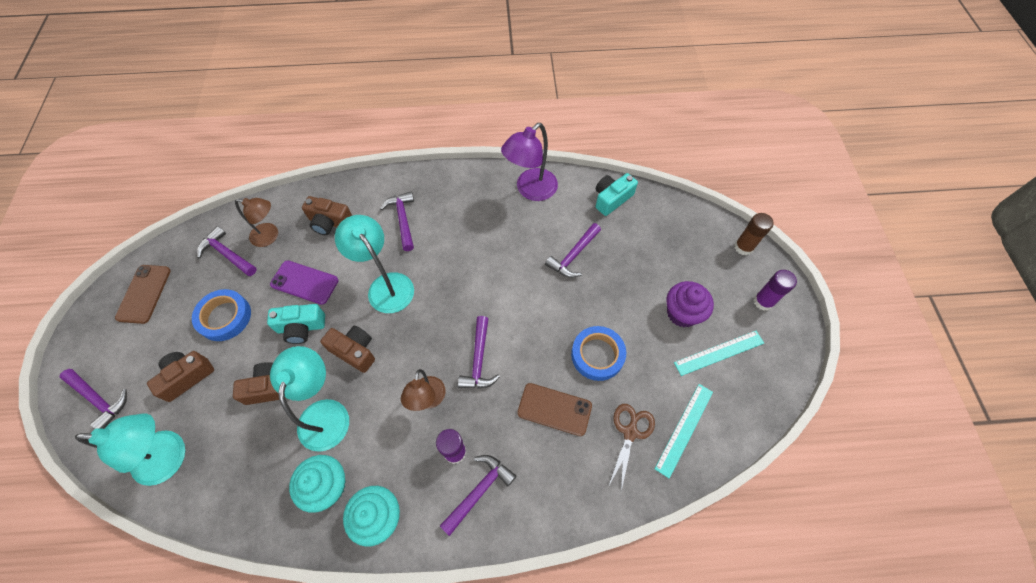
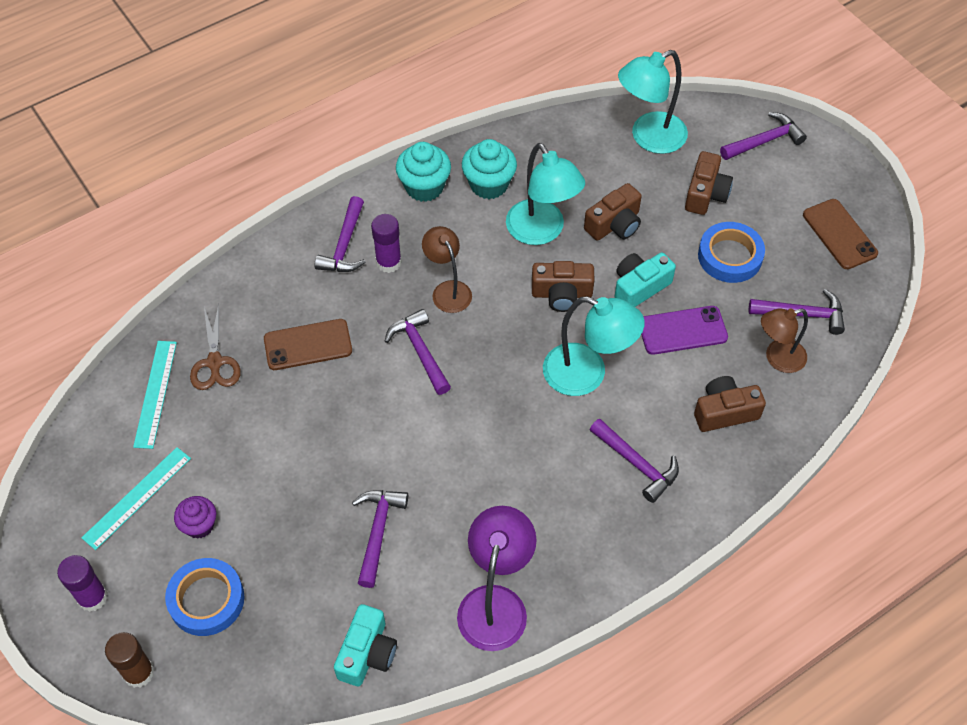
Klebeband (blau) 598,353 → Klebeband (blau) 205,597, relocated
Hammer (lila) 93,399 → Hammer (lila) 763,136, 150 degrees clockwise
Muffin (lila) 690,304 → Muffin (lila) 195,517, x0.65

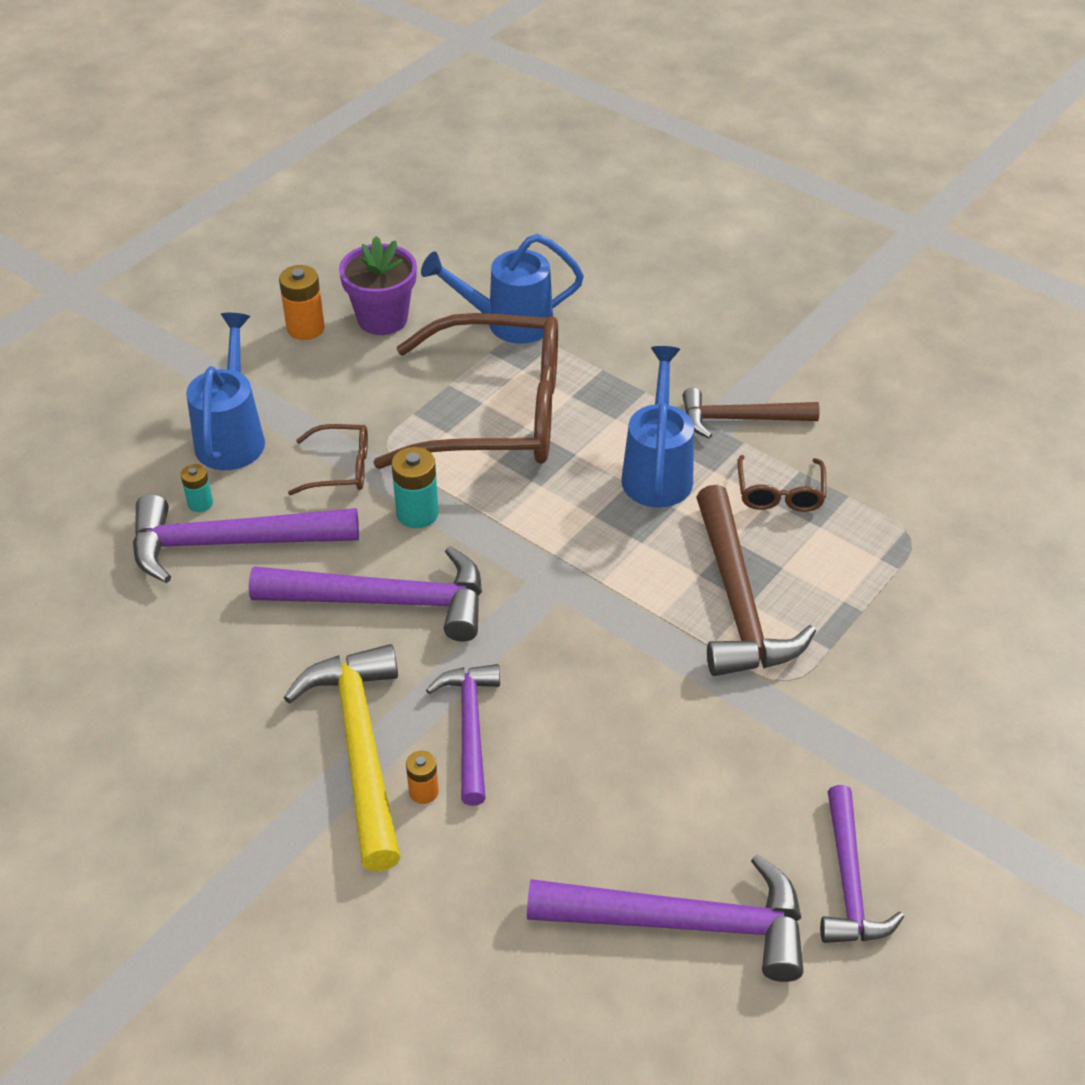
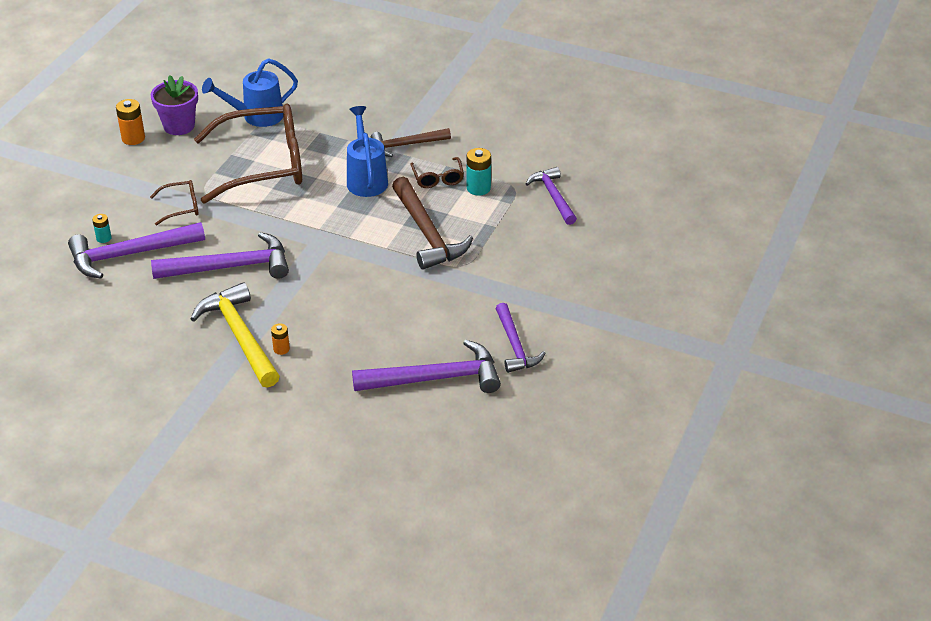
Gießkanne (blau) 225,391 → -
Batterie (türkis) 415,487 → Batterie (türkis) 479,172, relocated
Hammer (lila) 463,735 → Hammer (lila) 551,196, relocated

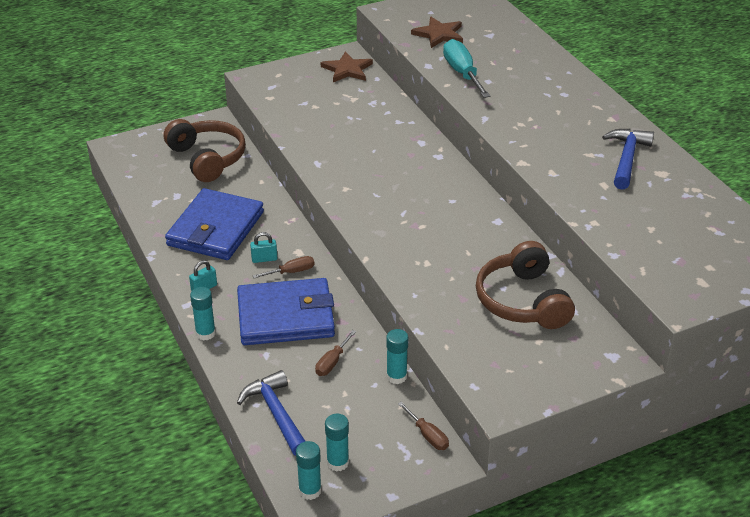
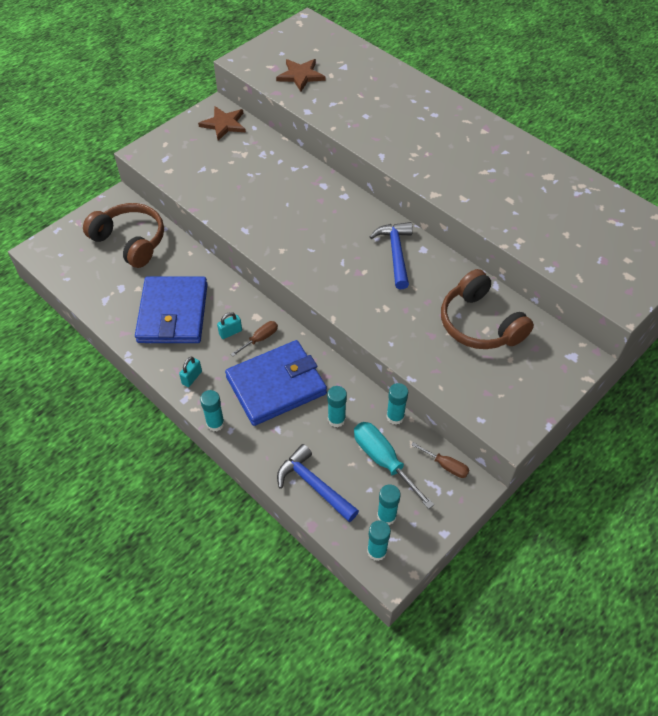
Schraubenzieher (türkis) 466,68 → Schraubenzieher (türkis) 394,465, relocated
Hammer (blau) 628,159 → Hammer (blau) 391,255, relocated
Schraubenzieher (braun) 335,353 → Klebestift (türkis) 337,406

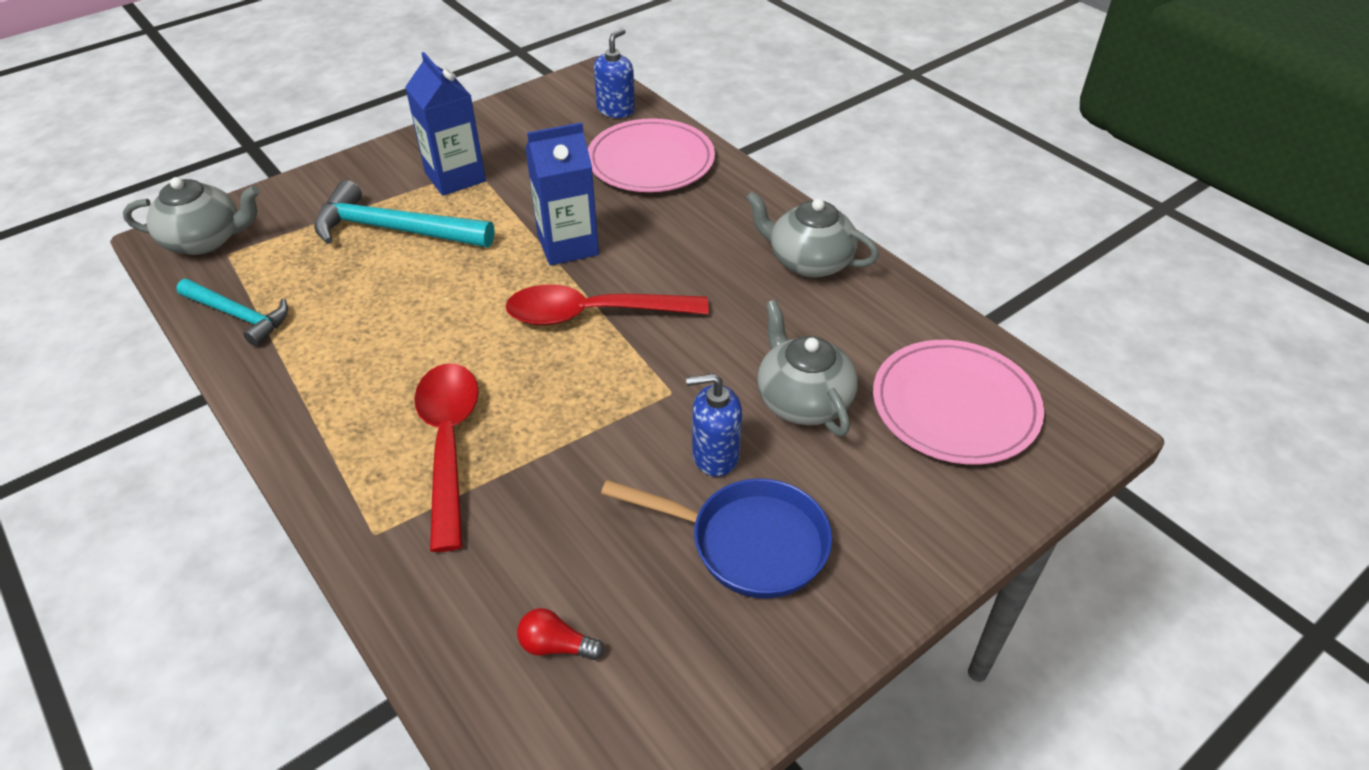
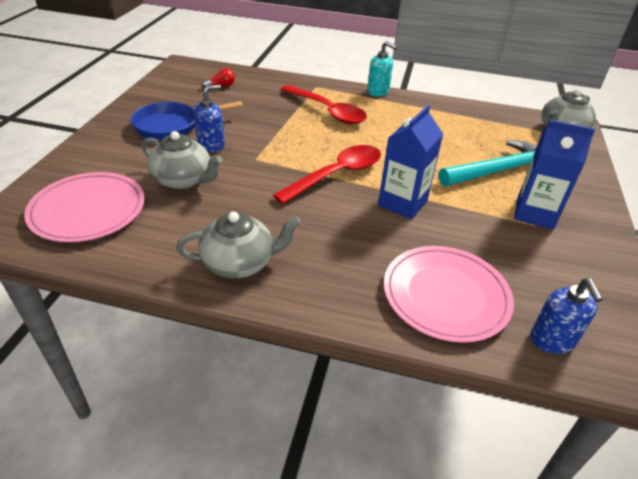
Hammer (türkis) 232,312 → -
- → Seifenspender (türkis) 382,69

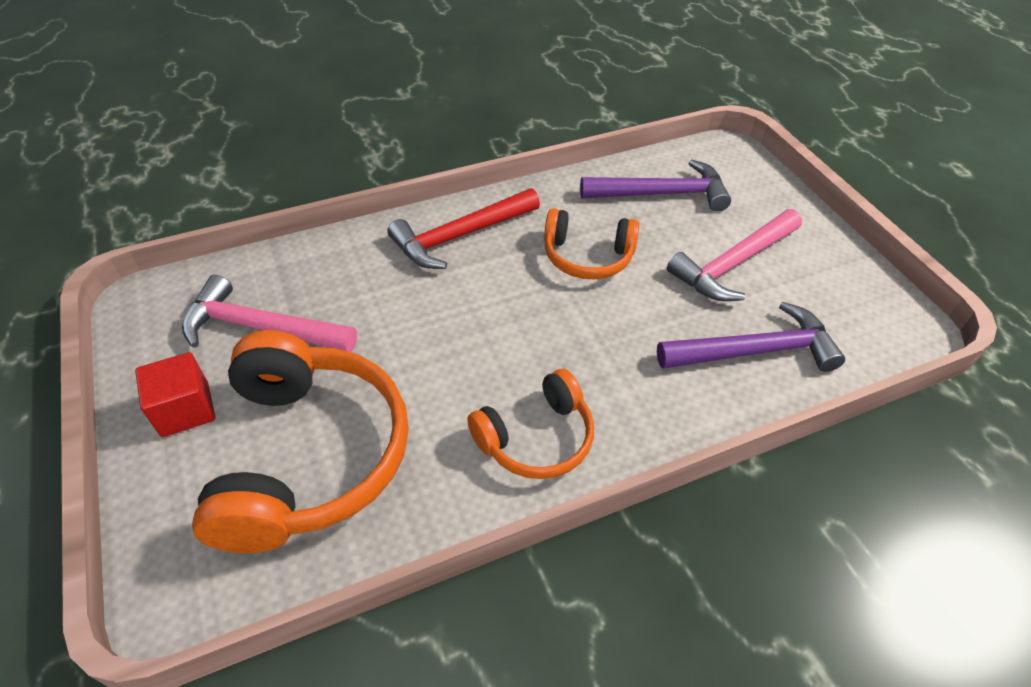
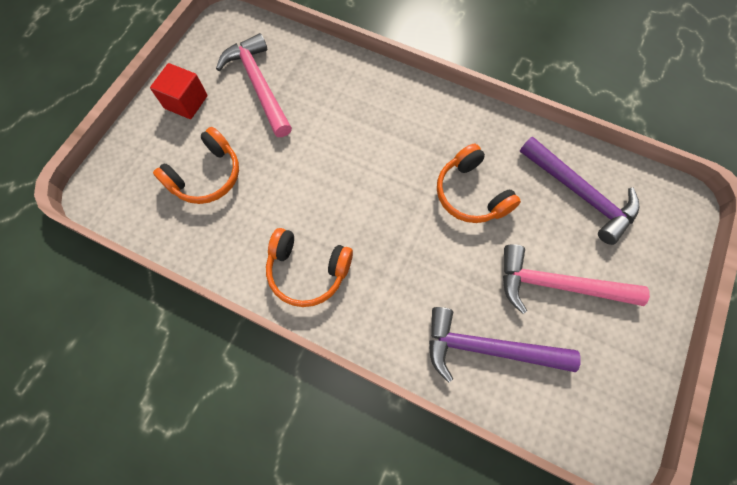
Hammer (rot) 463,228 → -
Hammer (lila) 751,337 → Hammer (lila) 505,345, 150 degrees clockwise
Kopfhörer (orange) 300,441 → Kopfhörer (orange) 196,165, x0.56

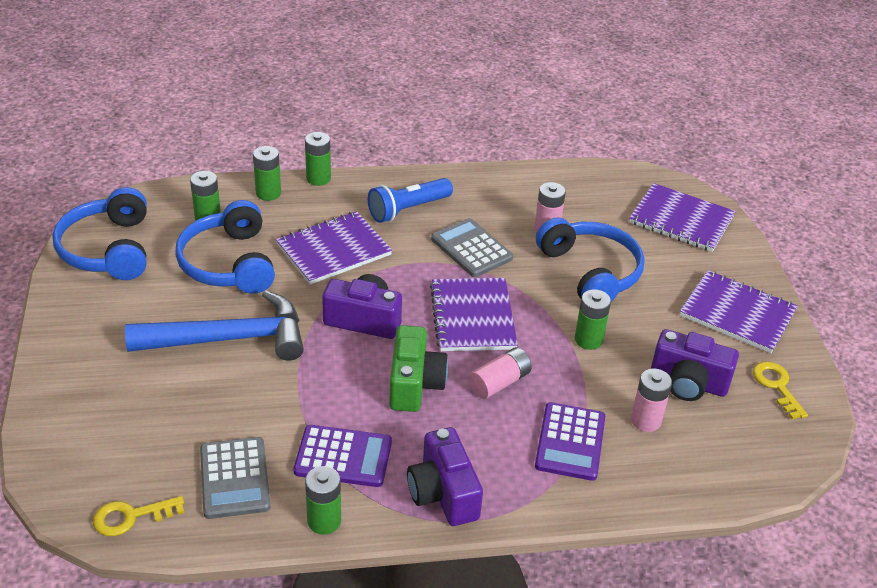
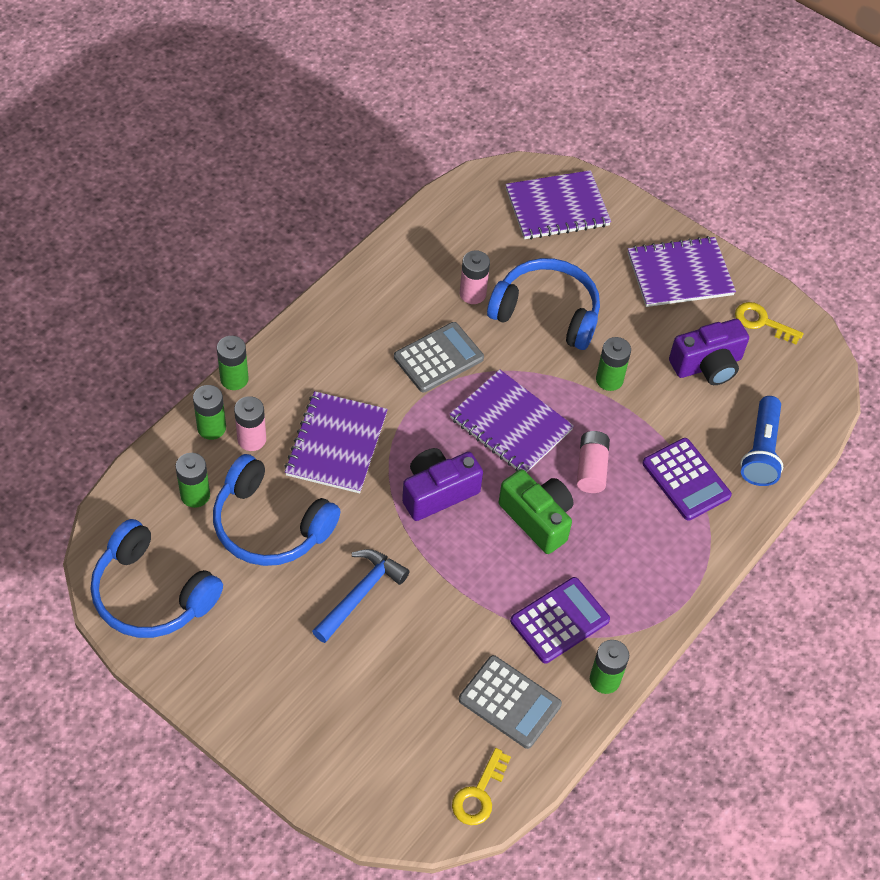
Kamera (lila) 445,476 → -
Taschenlampe (blau) 410,200 → Taschenlampe (blau) 761,441, relocated
Batterie (rosa) 651,400 → Batterie (rosa) 250,423, relocated
Taschenrechner (grau) 472,247 → Taschenrechner (grau) 439,357, 135 degrees clockwise
Hammer (blau) 214,325 → Hammer (blau) 361,596, x0.63

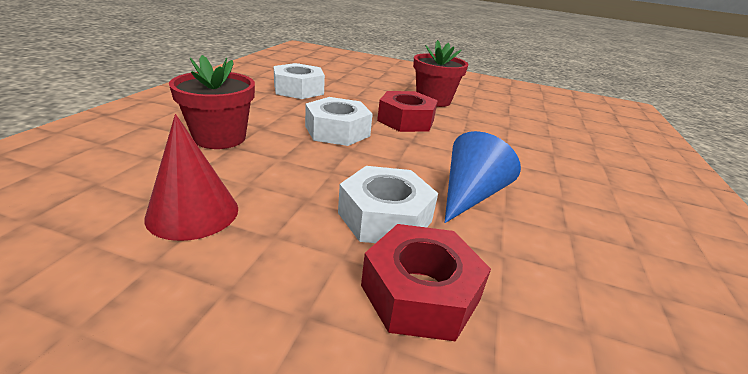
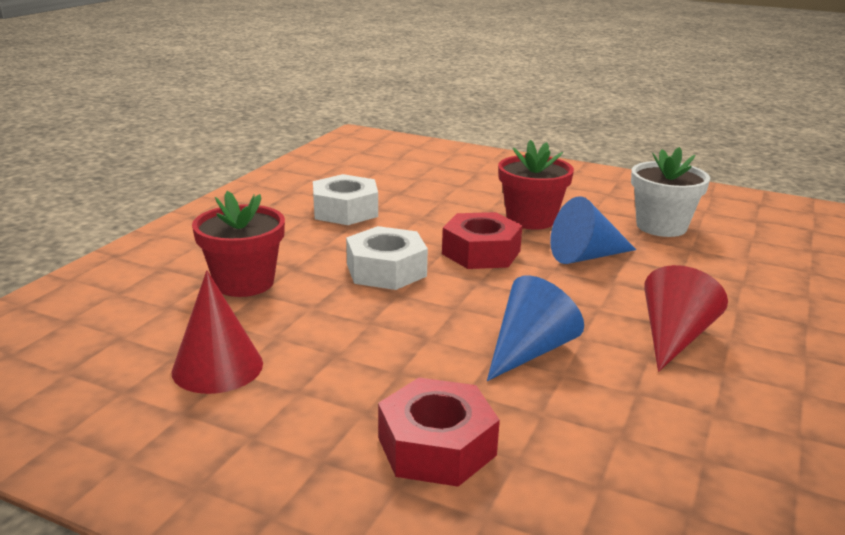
Sechskantmutter (weiß) 388,204 → -
- → Kegel (blau) 593,230
- → Blumentopf (weiß) 670,192
- → Kegel (rot) 686,318

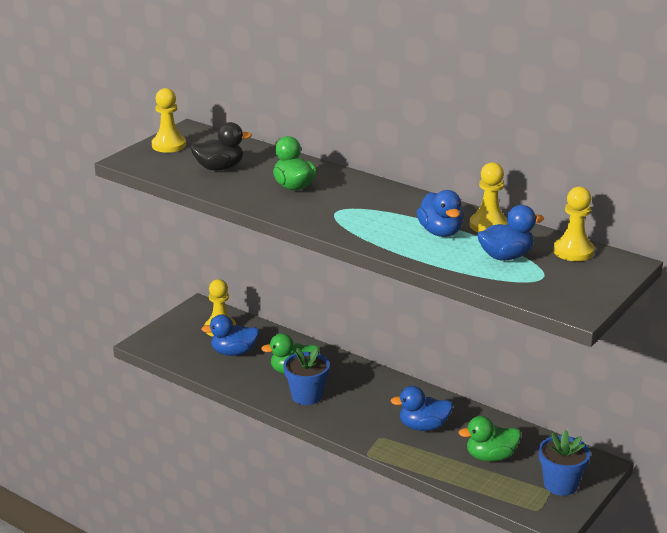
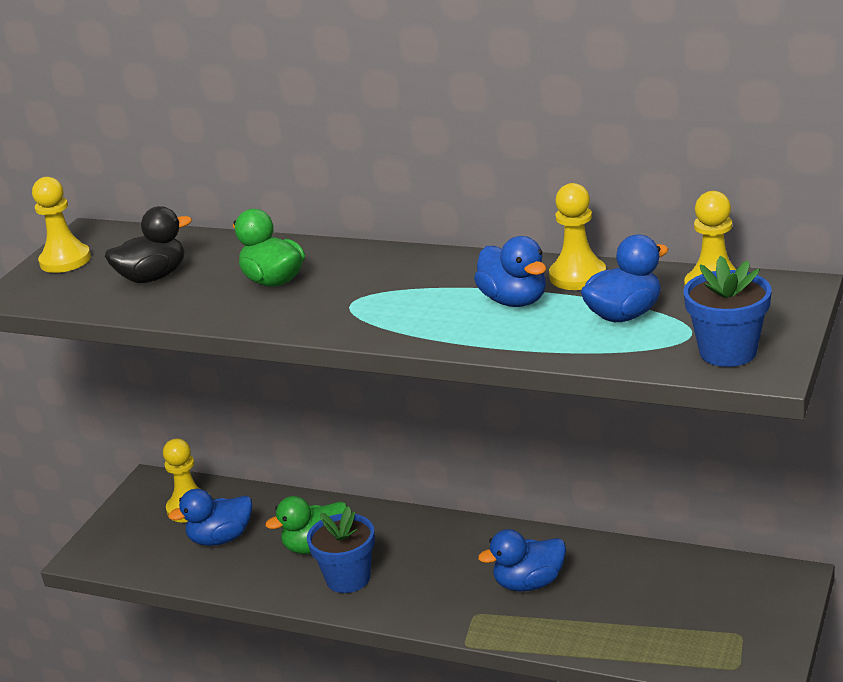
Ente (grün) 489,439 → -
Blumentopf (blau) 564,463 → Blumentopf (blau) 727,311, relocated

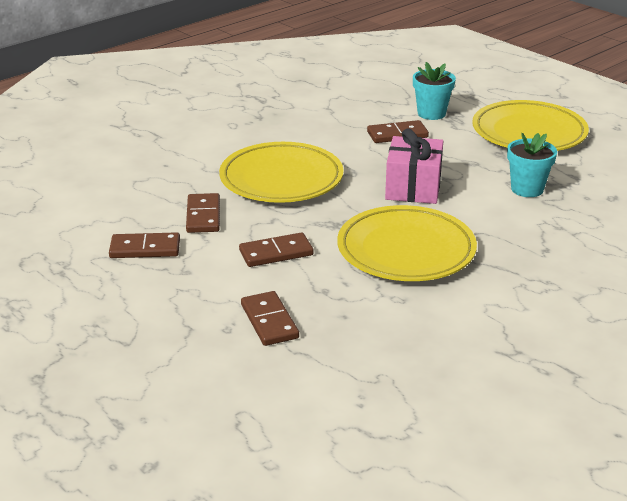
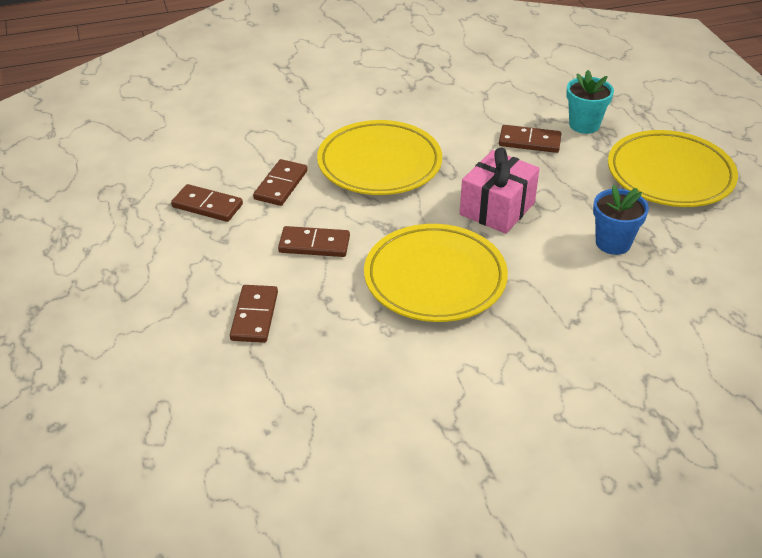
Blumentopf (türkis) 532,165 → Blumentopf (blau) 621,219

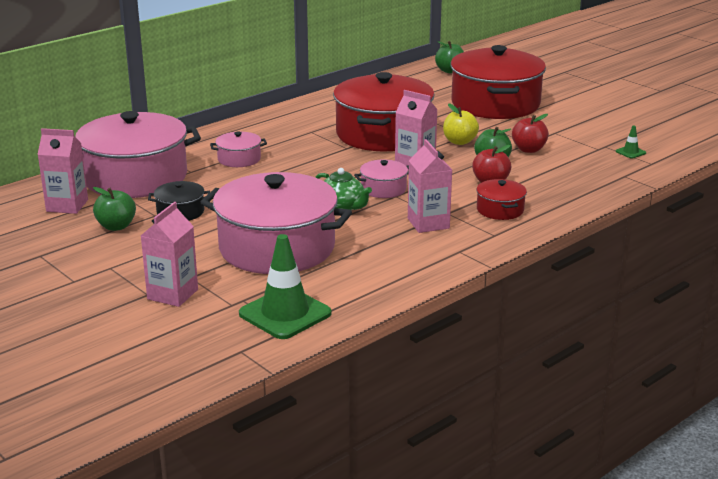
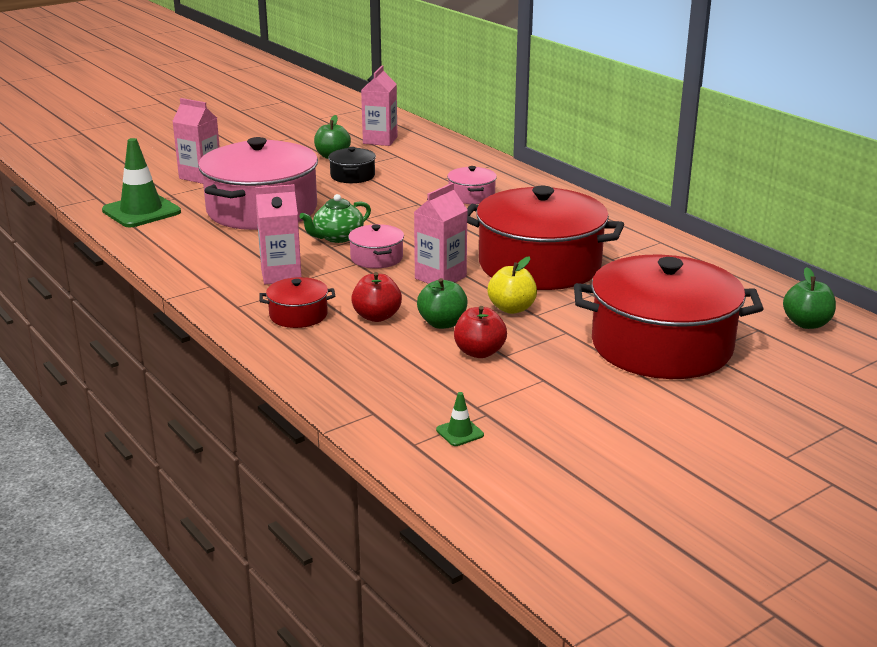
Kochtopf (rosa) 138,154 → -

